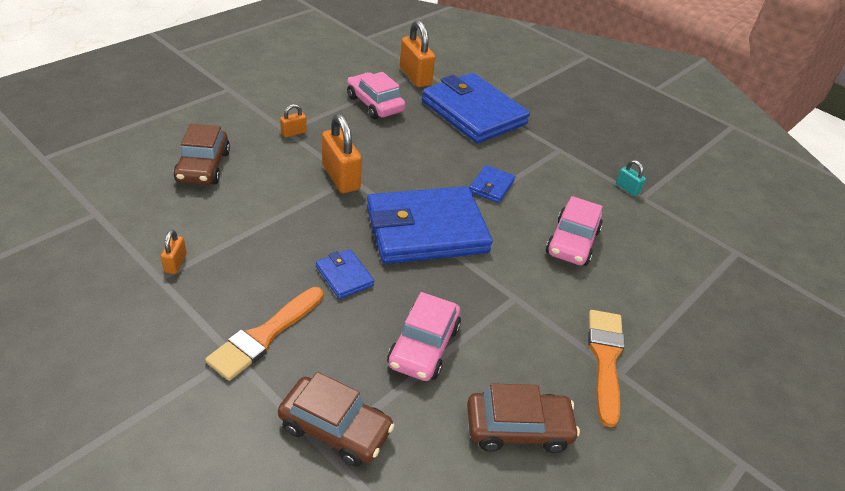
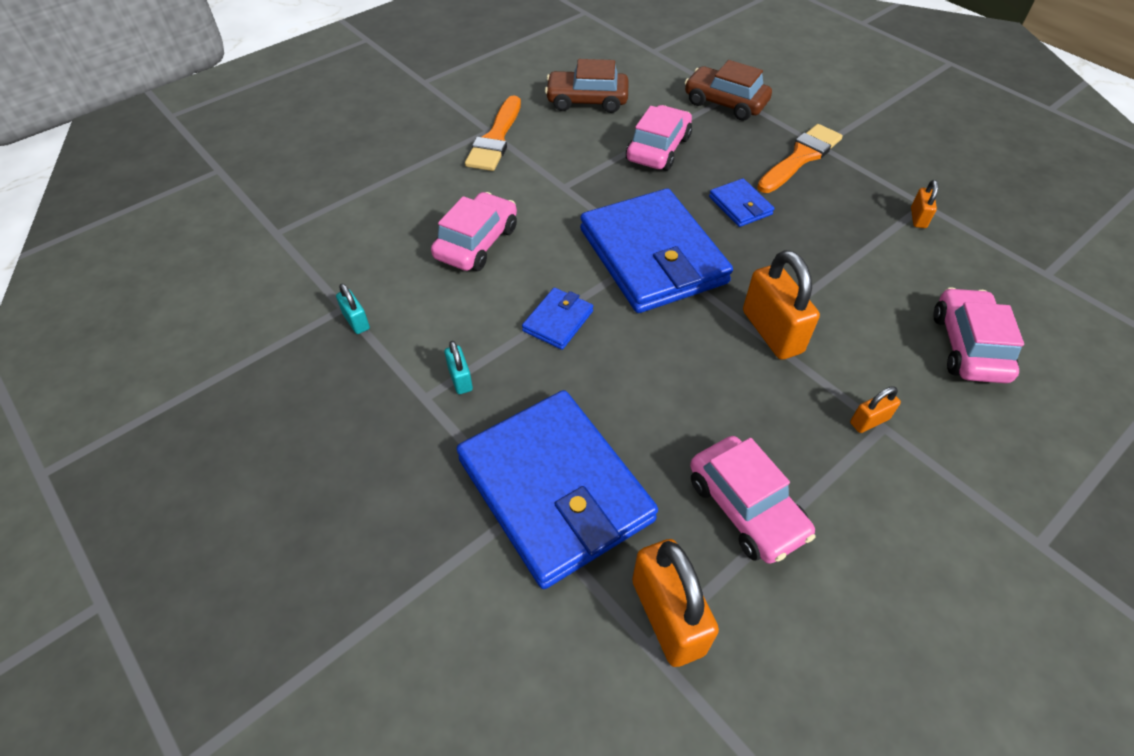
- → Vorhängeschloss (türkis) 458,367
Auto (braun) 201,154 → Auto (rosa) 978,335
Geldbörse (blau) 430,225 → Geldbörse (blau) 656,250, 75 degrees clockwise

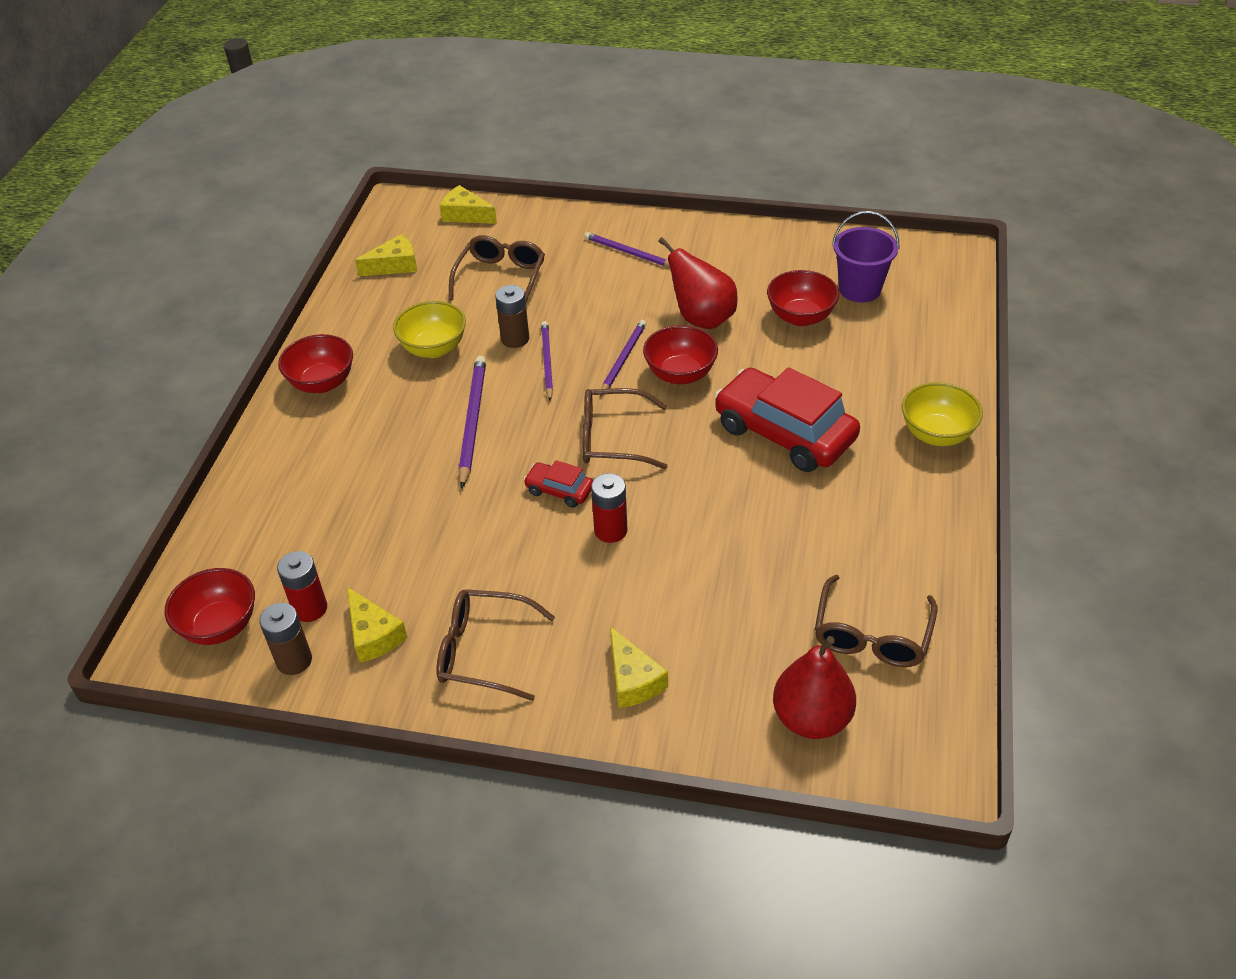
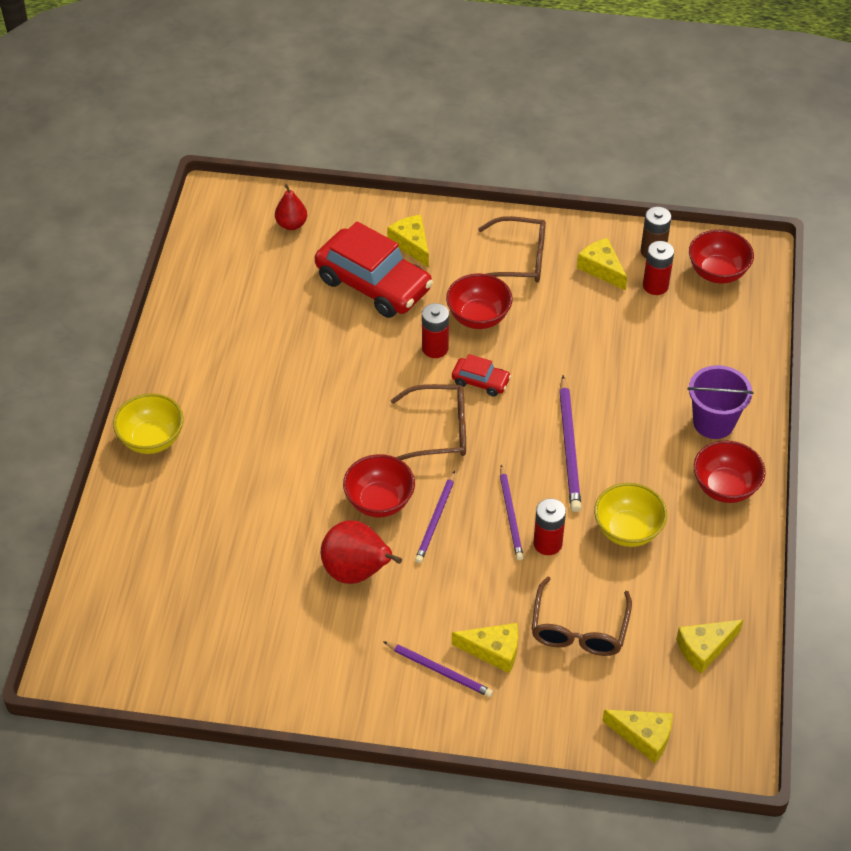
Brille (braun) 876,621 → -
- → Käse (gelb) 485,648
Auto (rot) 787,419 → Auto (rot) 374,269, relocated
Schüssel (rot) 803,298 → Schüssel (rot) 479,301, relocated
Eimer (lila) 865,256 → Eimer (lila) 720,402, relocated
Batterie (braun) 512,316 → Batterie (rot) 549,526
Birne (rot) 814,687 → Birne (rot) 291,207, x0.60

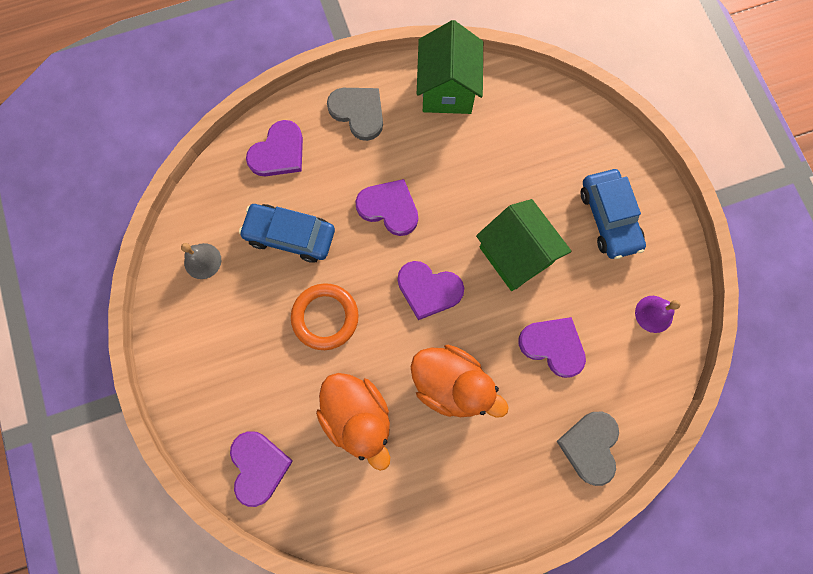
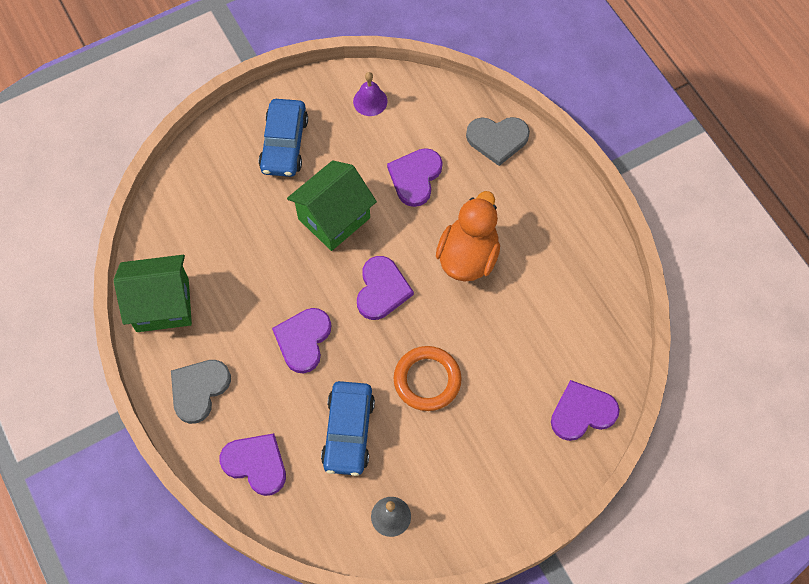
Ente (orange) 353,422 → -
Auto (blau) 613,214 → Auto (blau) 283,138, 120 degrees clockwise

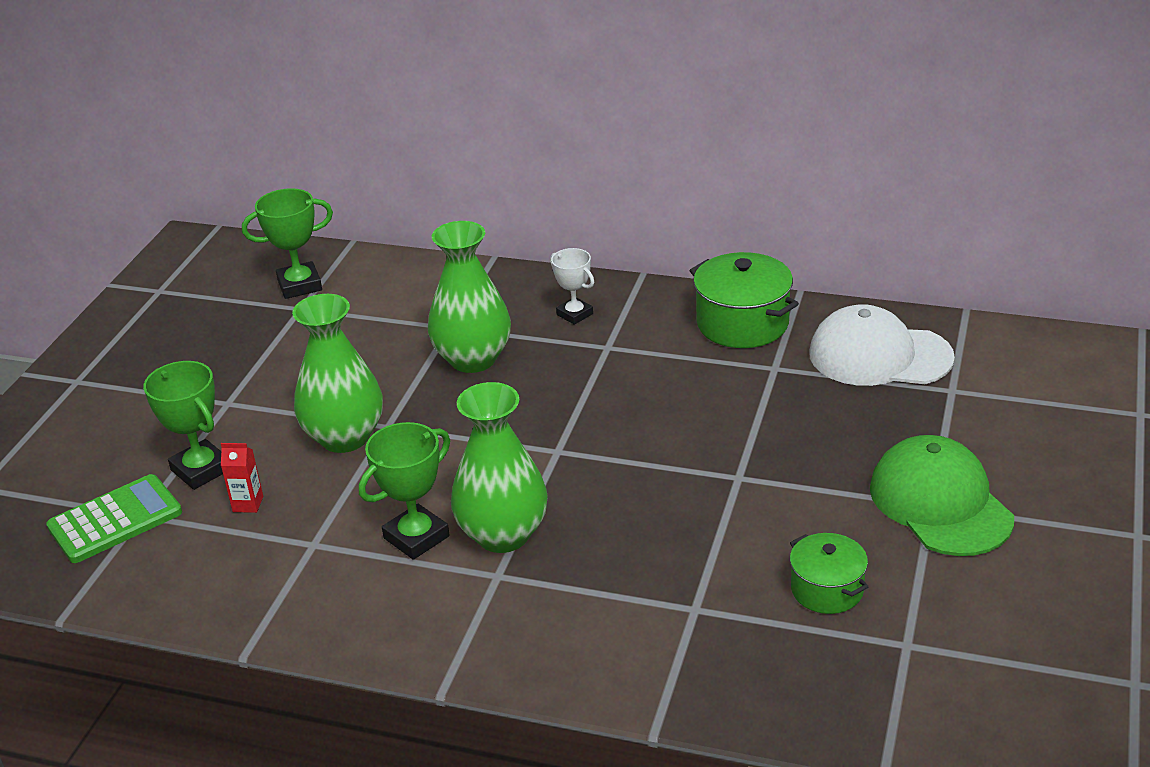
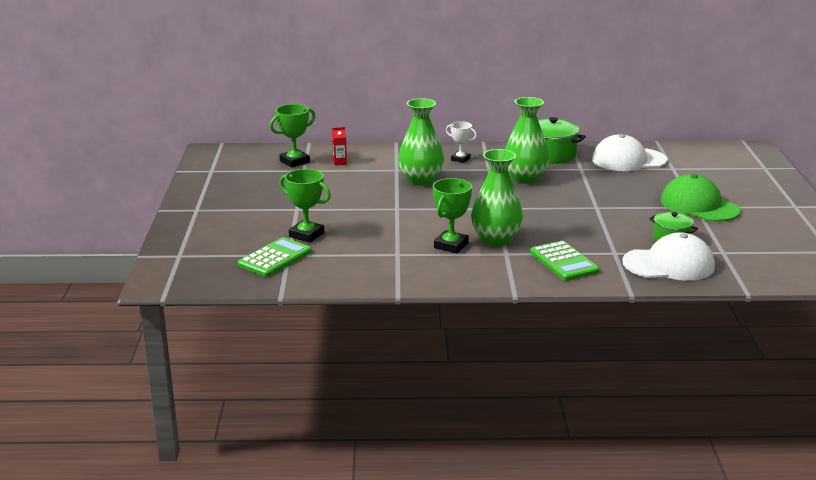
- → Taschenrechner (grün) 565,261
- → Kappe (weiß) 668,256
Getränkekarton (rot) 242,478 → Getränkekarton (rot) 339,146, relocated
Vase (grün) 337,373 → Vase (grün) 527,140, relocated

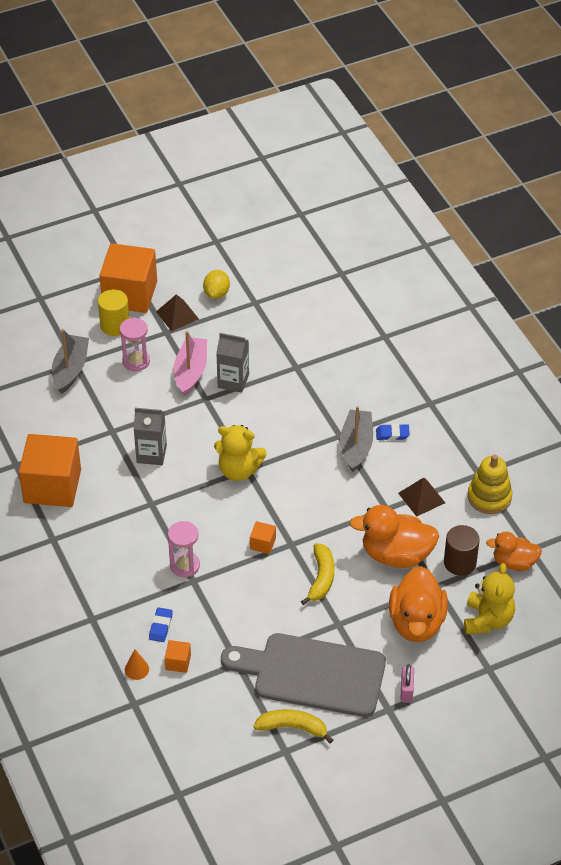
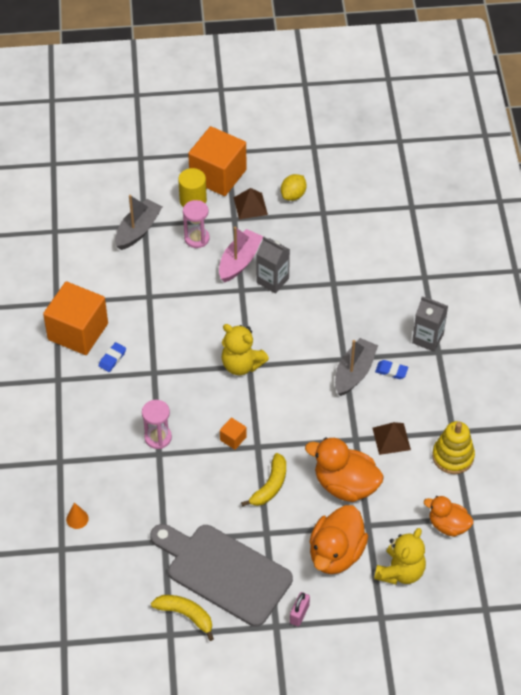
Kubus (orange) 178,656 → -
Vollzylinder (braun) 462,550 → -
Getränkekarton (grau) 150,436 → Getränkekarton (grau) 430,324, relocated
Radiergummi (blau) 161,624 → Radiergummi (blau) 112,357, relocated

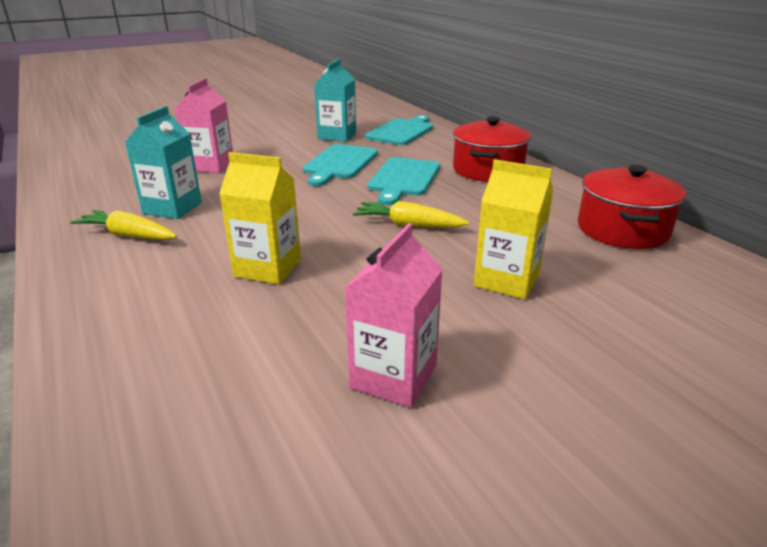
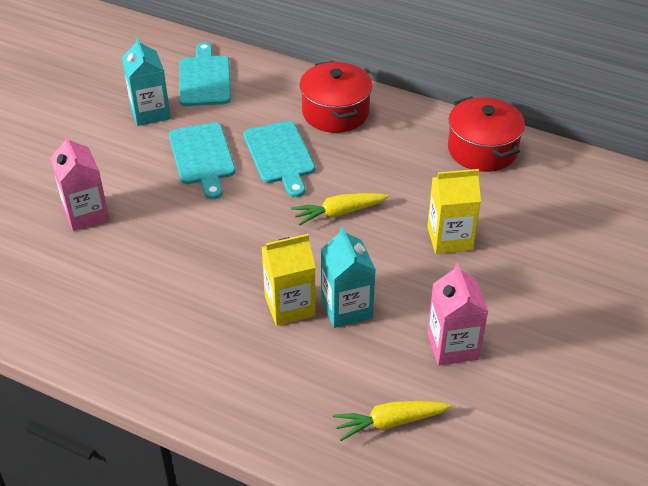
Karotte (gelb) 123,225 → Karotte (gelb) 392,421, relocated
Getränkekarton (türkis) 163,162 → Getränkekarton (türkis) 348,277, relocated

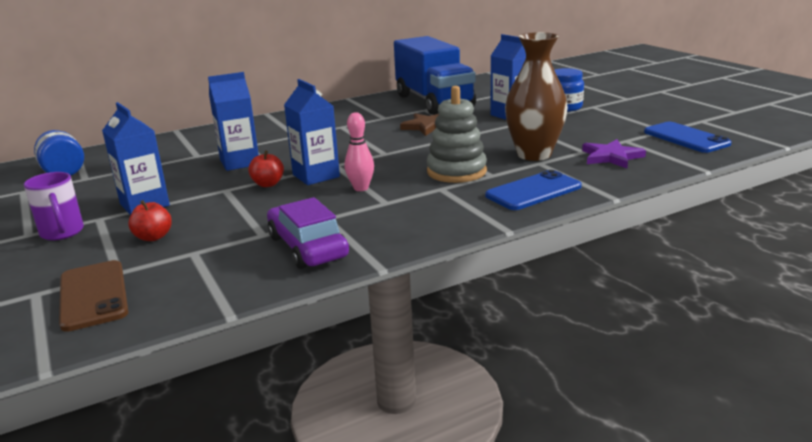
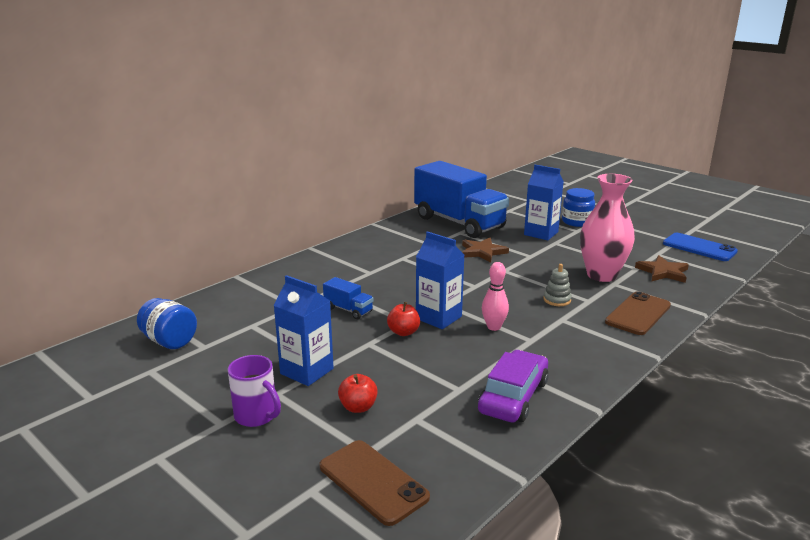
Getränkekarton (blau) 233,121 → Lastwagen (blau) 348,298
Handy (blau) 533,190 → Handy (braun) 638,313
Vase (braun) 536,96 → Vase (rosa) 607,228
Stern (lila) 614,153 → Stern (braun) 662,269
Auto (lila) 308,233 → Auto (lila) 513,386, 75 degrees clockwise
Stapelspielzeug (grau) 457,134 → Stapelspielzeug (grau) 557,285, x0.52

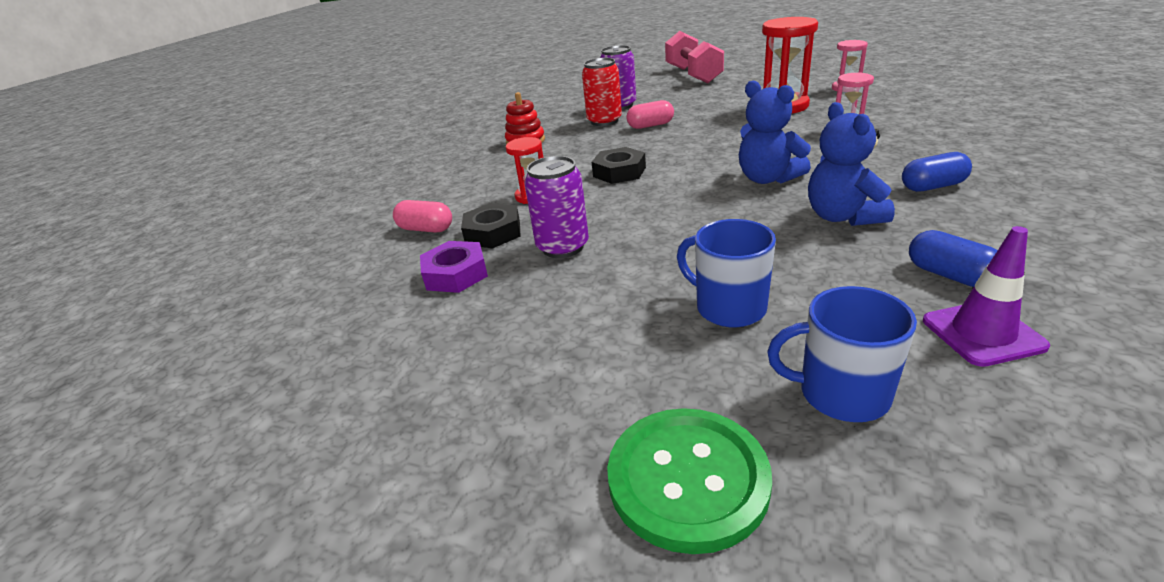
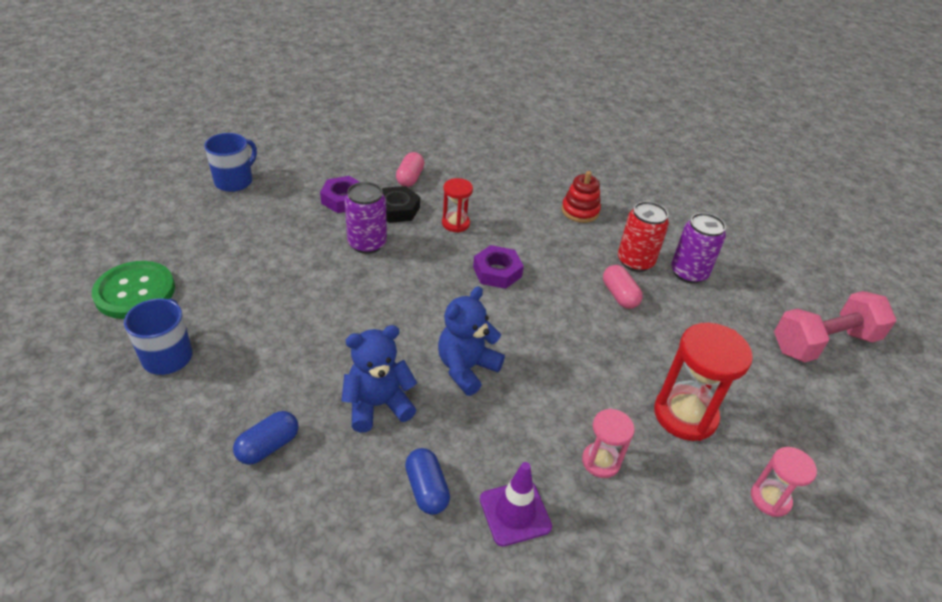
Tasse (blau) 726,273 → Tasse (blau) 230,162, relocated
Leitkegel (lila) 986,296 → Leitkegel (lila) 516,504, relocated
Sechskantmutter (schwarz) 619,165 → Sechskantmutter (lila) 498,267

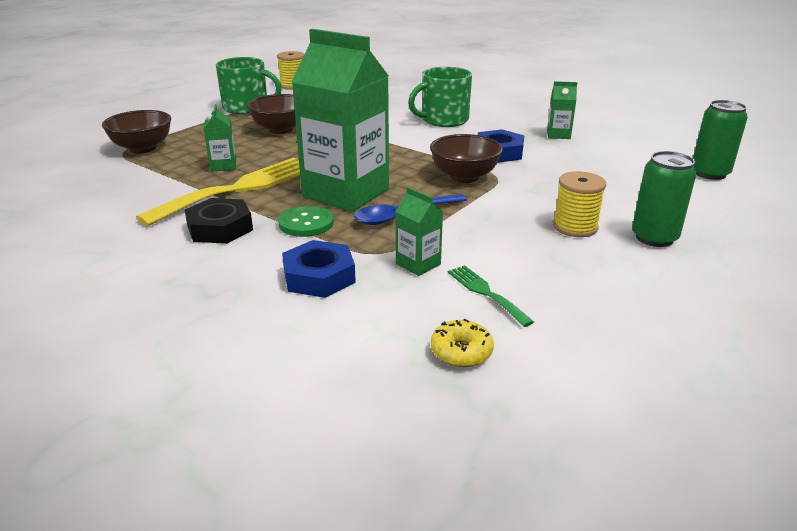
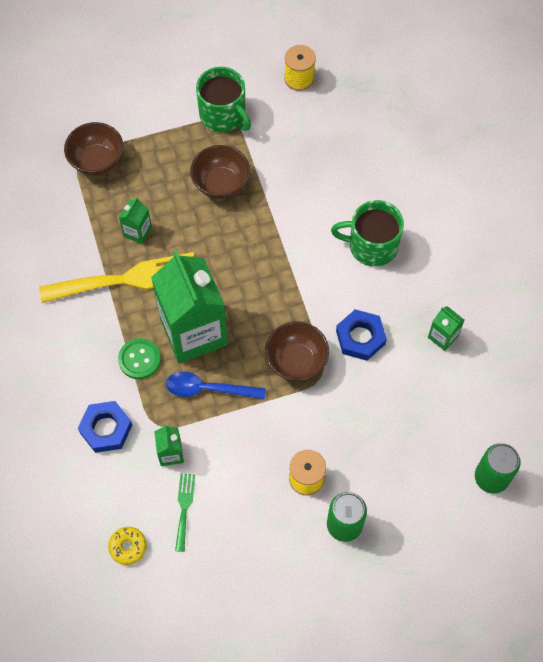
Sechskantmutter (schwarz) 219,221 → -

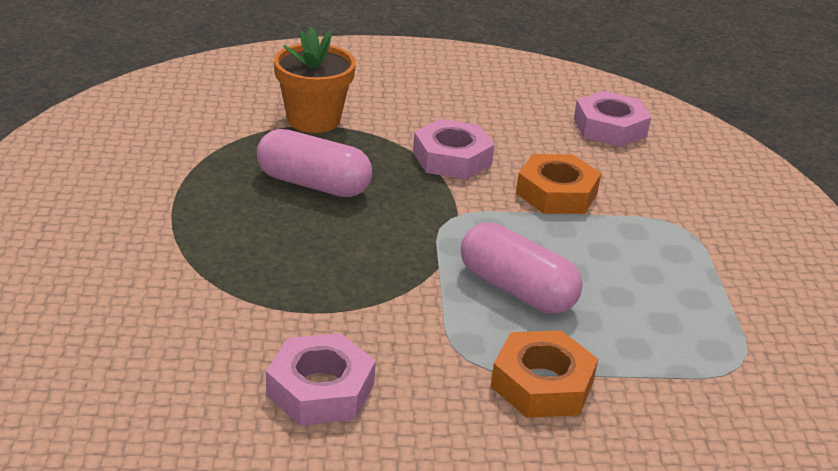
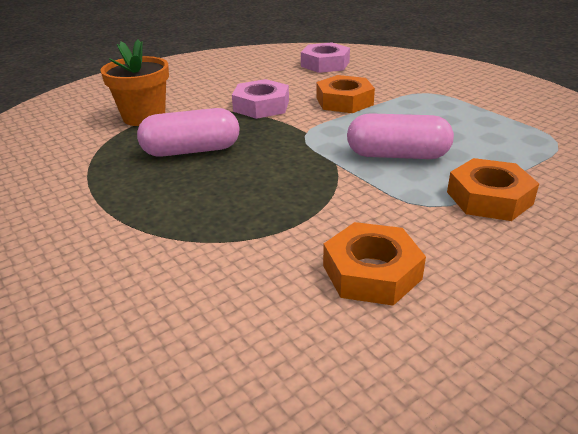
Sechskantmutter (rosa) 321,379 → Sechskantmutter (orange) 374,264

